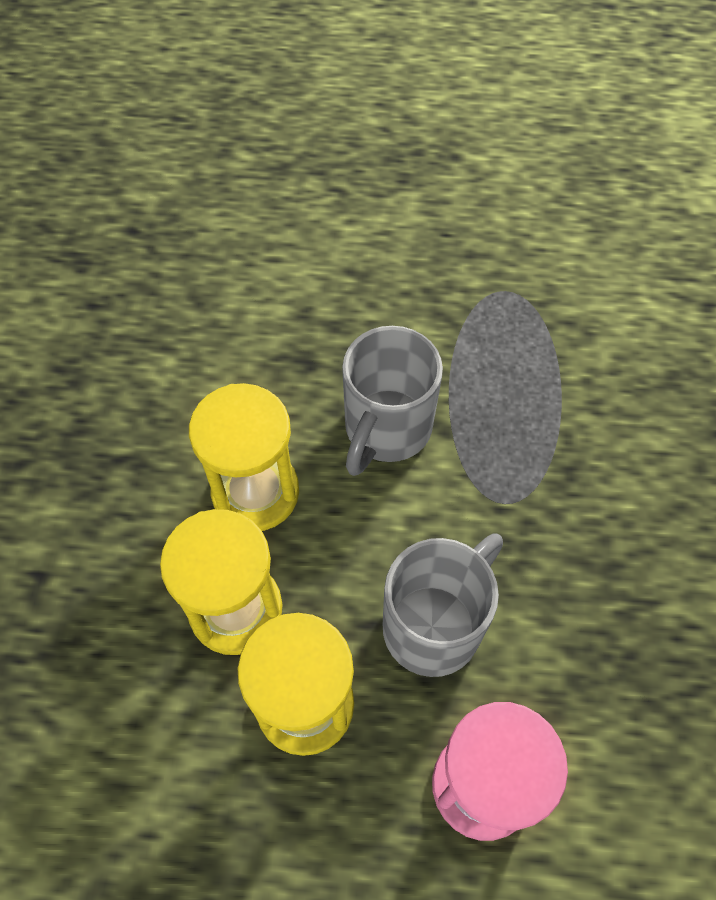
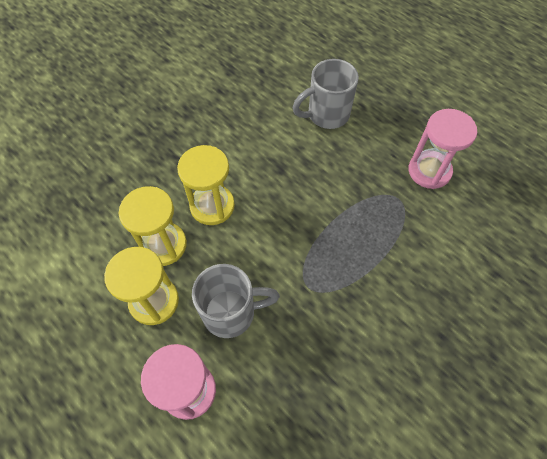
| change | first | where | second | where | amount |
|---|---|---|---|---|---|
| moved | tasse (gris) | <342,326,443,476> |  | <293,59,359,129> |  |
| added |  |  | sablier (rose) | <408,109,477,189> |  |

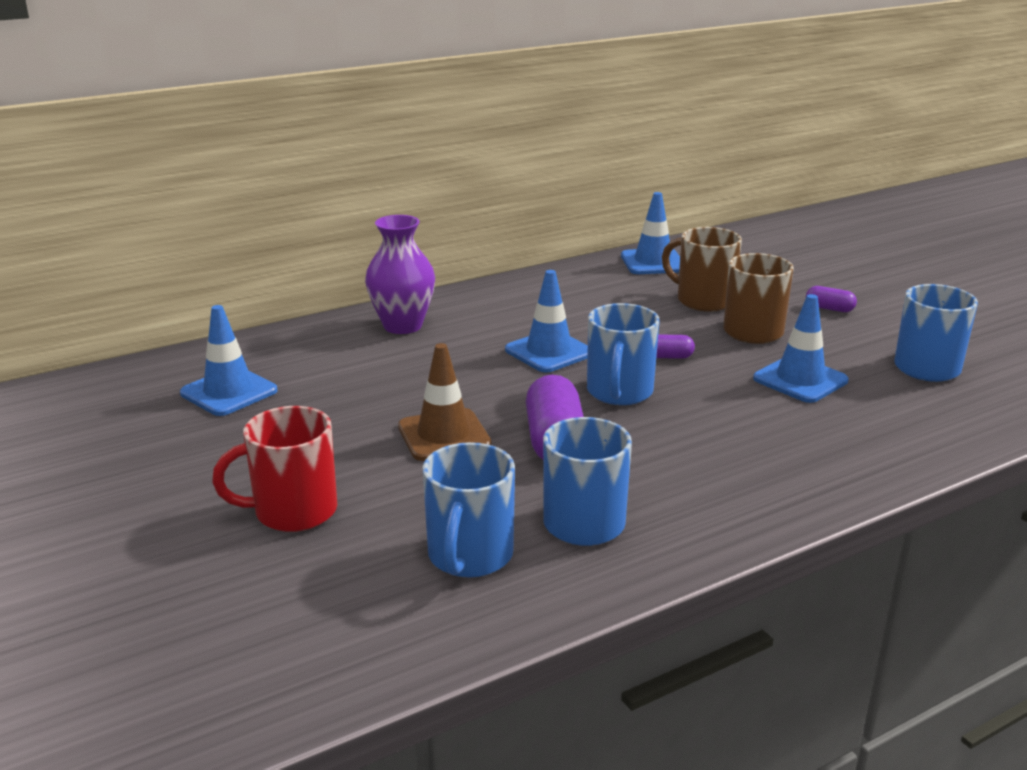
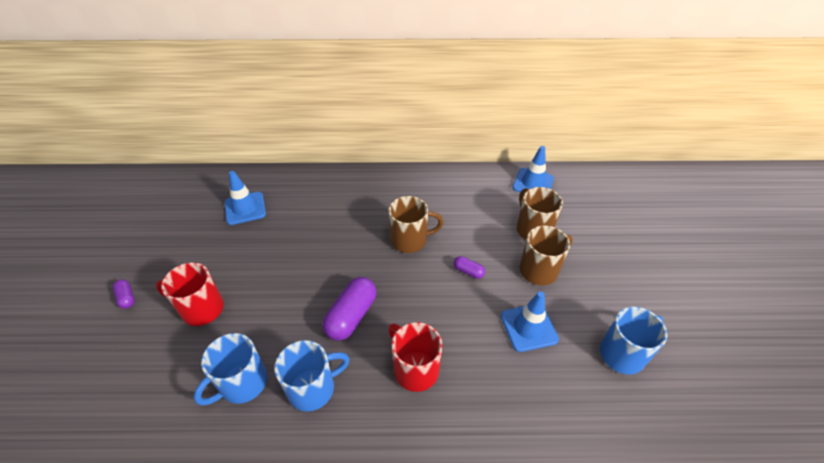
| change | first | where | second | where | amount |
|---|---|---|---|---|---|
| moved | gélule (violet) | <806,286,857,312> |  | <113,280,135,309> |  |
| replaced | cône de chantier (bleu) | <505,270,588,372> | tasse (marron) | <388,196,443,253> |  |
| added |  |  | tasse (rouge) | <388,322,442,392> |  |
| removed | vase (violet) | <365,215,435,334> |  |  |  |
| removed | cône de chantier (marron) | <398,343,491,461> |  |  |  |
| removed | tasse (bleu) | <587,303,660,405> |  |  |  |

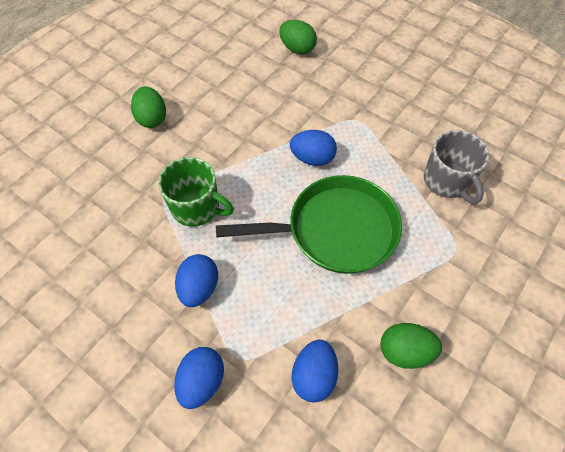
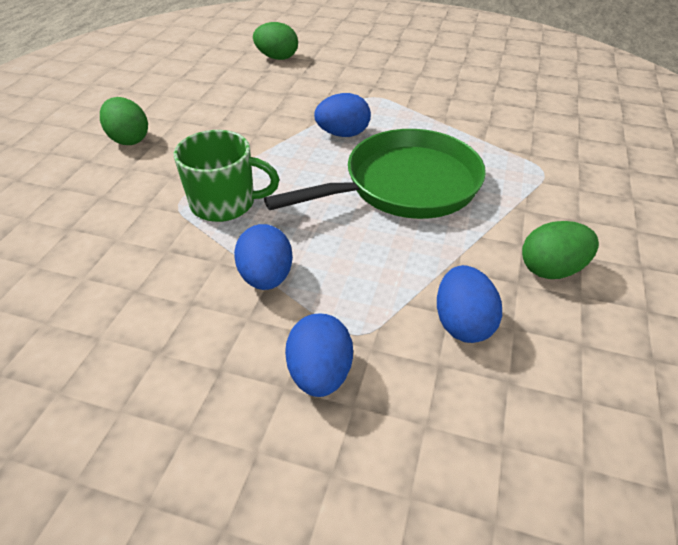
| change | first | where | second | where | amount |
|---|---|---|---|---|---|
| removed | tasse (gris) | <424,130,489,204> |  |  |  |

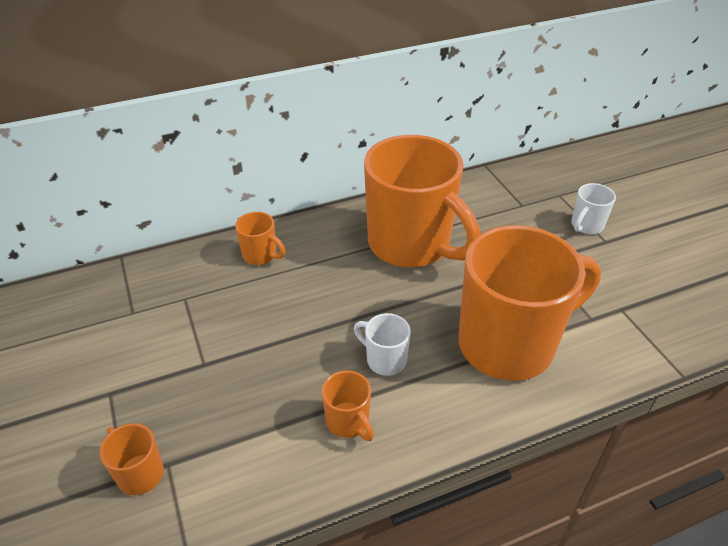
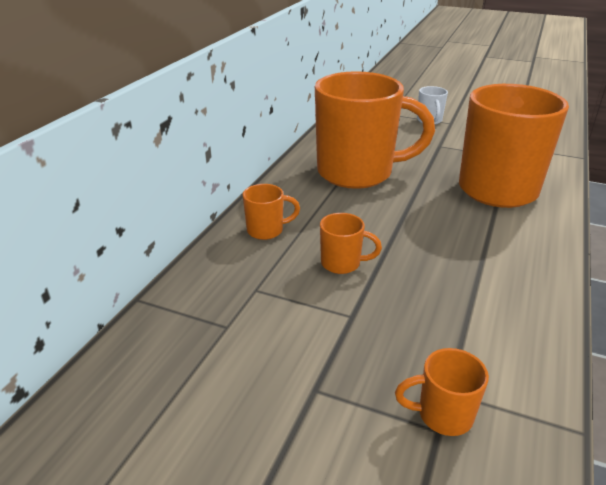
| change | first | where | second | where | amount |
|---|---|---|---|---|---|
| moved | tasse (orange) | <322,370,374,441> |  | <320,213,382,274> |  |
| removed | tasse (blanc) | <354,313,411,376> |  |  |  |

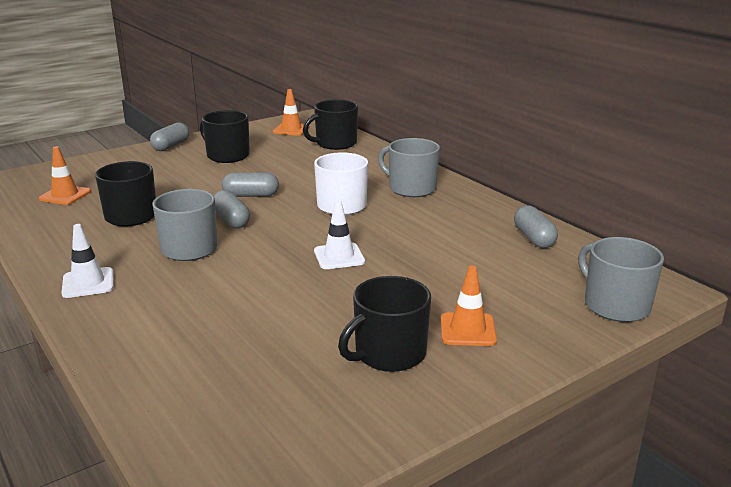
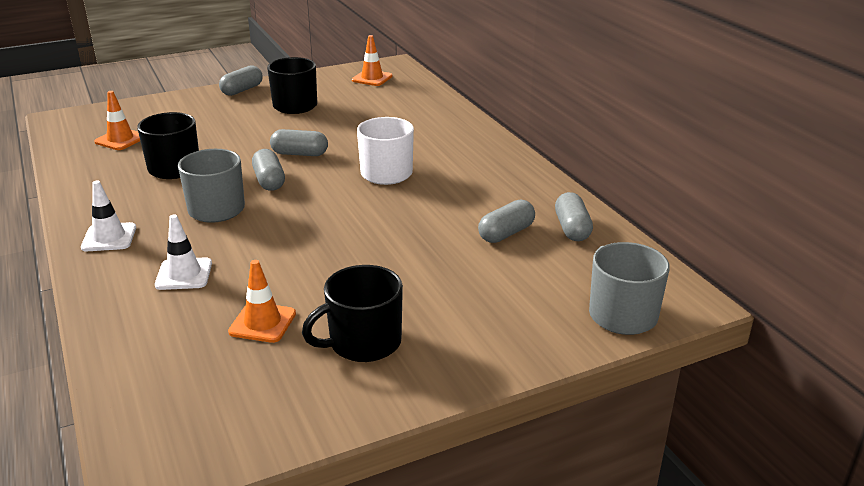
| change | first | where | second | where | amount |
|---|---|---|---|---|---|
| moved | cône de chantier (blanc) | <314,200,365,269> |  | <155,214,212,290> |  |
| moved | cône de chantier (orange) | <441,266,497,346> |  | <228,260,296,343> |  |
| added |  |  | gélule (gris) | <478,200,535,243> |  |
| removed | tasse (noir) | <303,100,358,150> |  |  |  |
| removed | tasse (gris) | <378,138,440,197> |  |  |  |

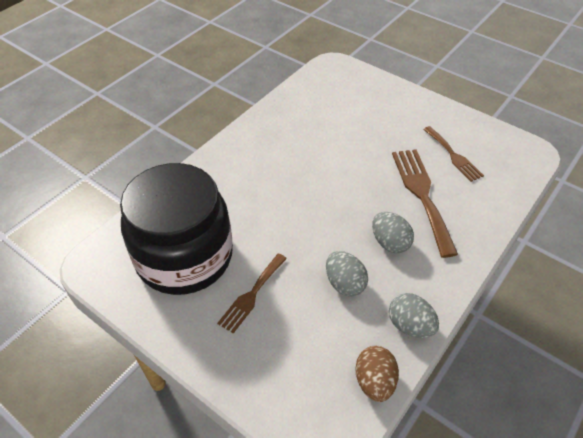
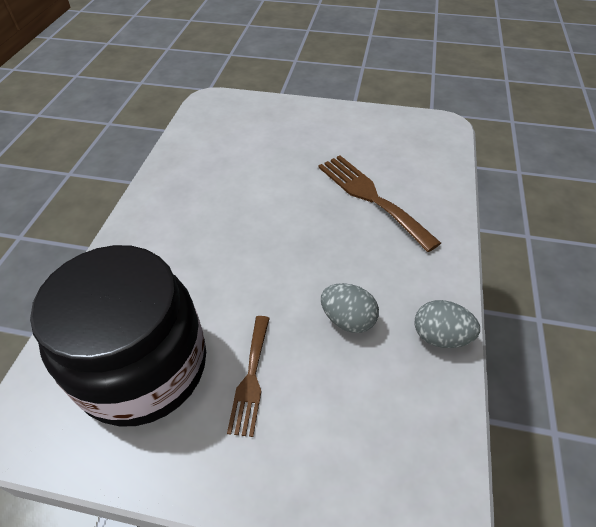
| change | first | where | second | where | amount |
|---|---|---|---|---|---|
| removed | œuf (marron) | <355,346,399,402> |  |  |  |
| removed | œuf (gris) | <372,212,414,253> |  |  |  |
| removed | fourchette (marron) | <423,126,484,182> |  |  |  |

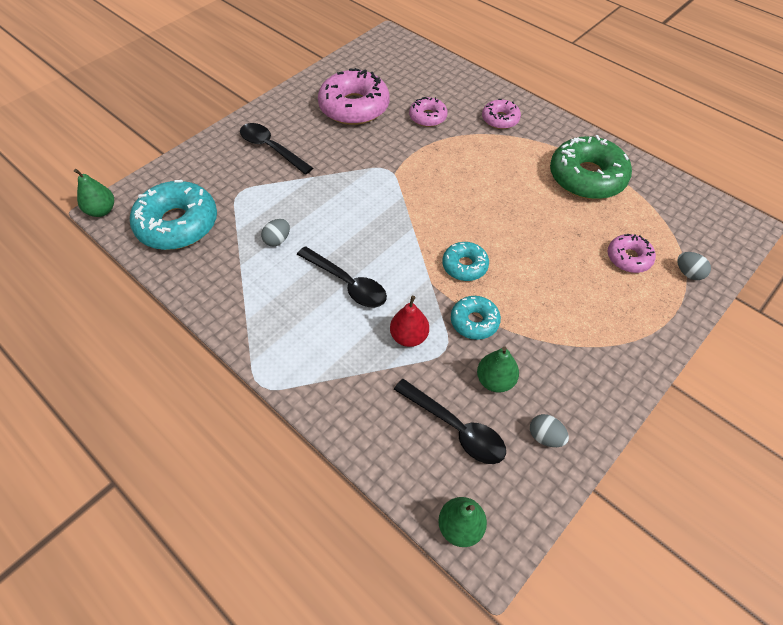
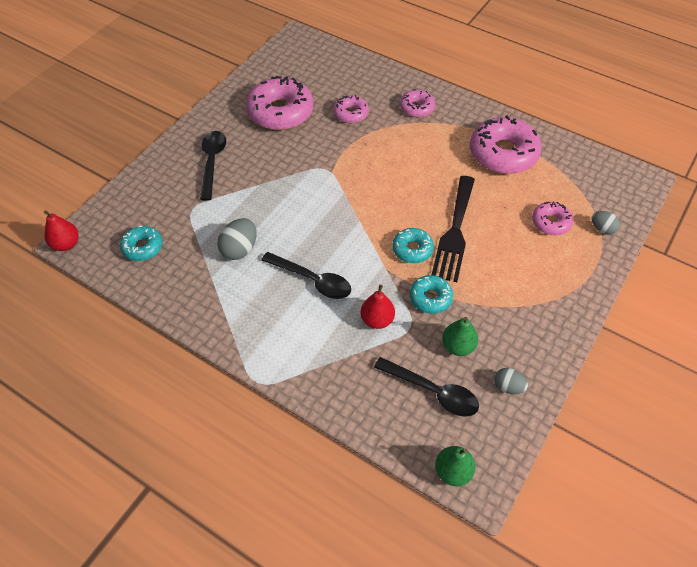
| change | first | where | second | where | amount |
|---|---|---|---|---|---|
| recoloured | poire (vert) | <74,169,114,217> | poire (rouge) | <44,211,79,251> |  |
| resized | beignet (turquoise) | <130,180,217,250> |  | <120,226,163,261> | x0.53 |
| turned | cuillère (noir) | <240,123,313,175> |  | <200,131,226,201> | 60 degrees clockwise |
| resized | œuf (gris) | <261,219,290,246> |  | <217,218,257,260> | x1.58 |
| added |  |  | fourchette (noir) | <431,176,475,282> |  |
| recoloured | beignet (vert) | <550,135,632,199> | beignet (rose) | <470,115,542,174> |  |

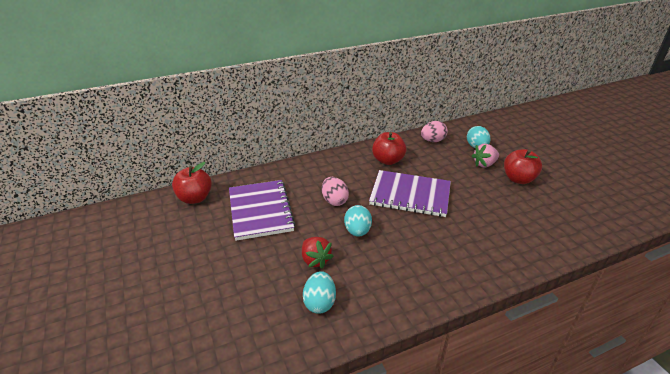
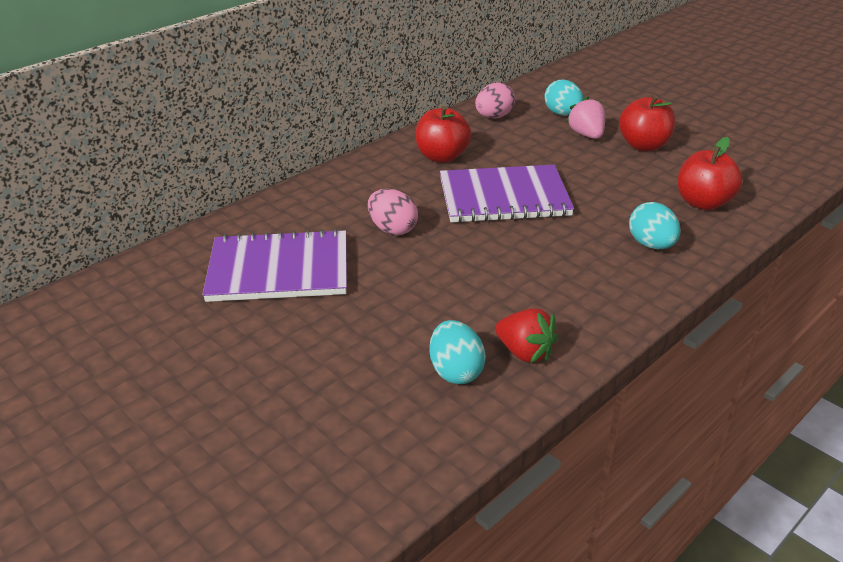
| change | first | where | second | where | amount |
|---|---|---|---|---|---|
| turned | carnet (violet) | <229,180,295,241> |  | <202,229,347,302> | 60 degrees counterclockwise |
| moved | fraise (rouge) | <302,237,334,269> |  | <495,308,558,363> |  |
| turned | fraise (rose) | <472,144,499,167> |  | <566,96,605,139> | 120 degrees clockwise |
| moved | œuf (turquoise) | <344,205,372,237> |  | <629,202,681,249> |  |
| moved | pomme (rouge) | <172,162,212,204> |  | <677,137,742,210> |  |

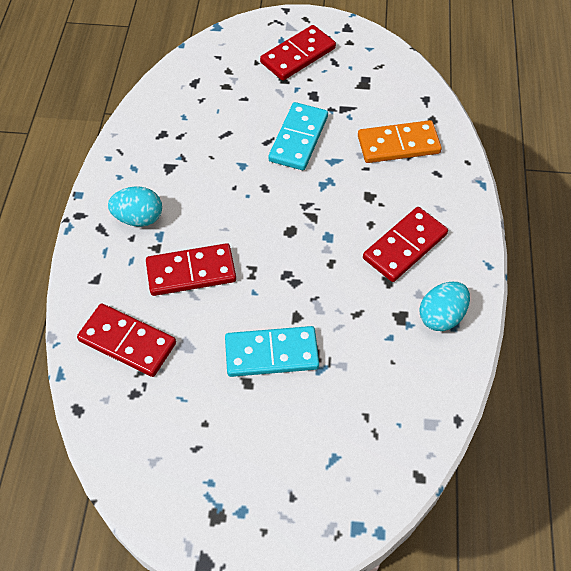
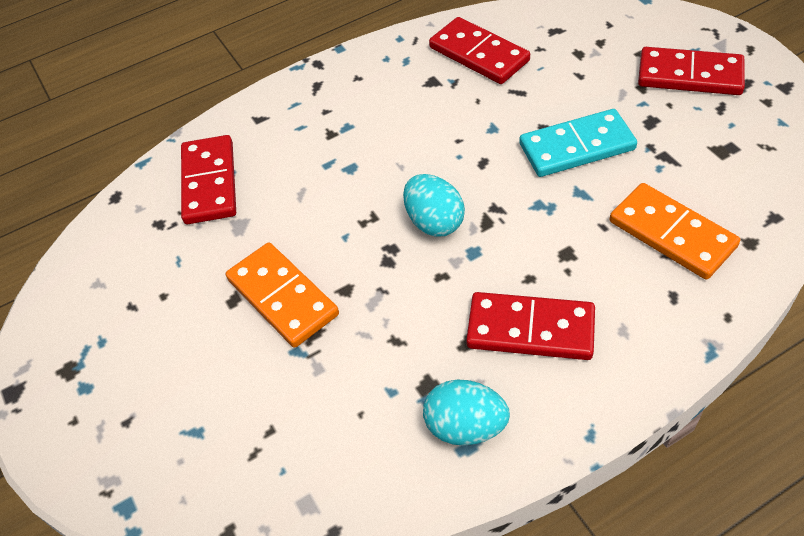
| change | first | where | second | where | amount |
|---|---|---|---|---|---|
| recoloured | domino (turquoise) | <225,326,319,377> | domino (orange) | <226,242,339,348> |  |
| moved | œuf (turquoise) | <108,186,162,227> |  | <403,174,465,237> |  |
| moved | domino (rouge) | <146,243,236,296> |  | <429,17,530,84> |  |

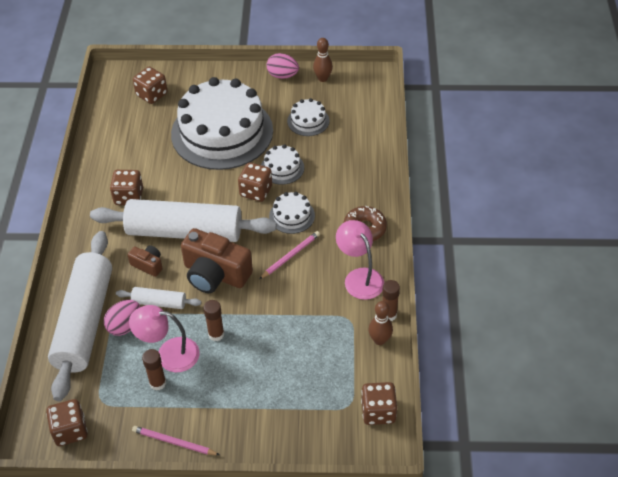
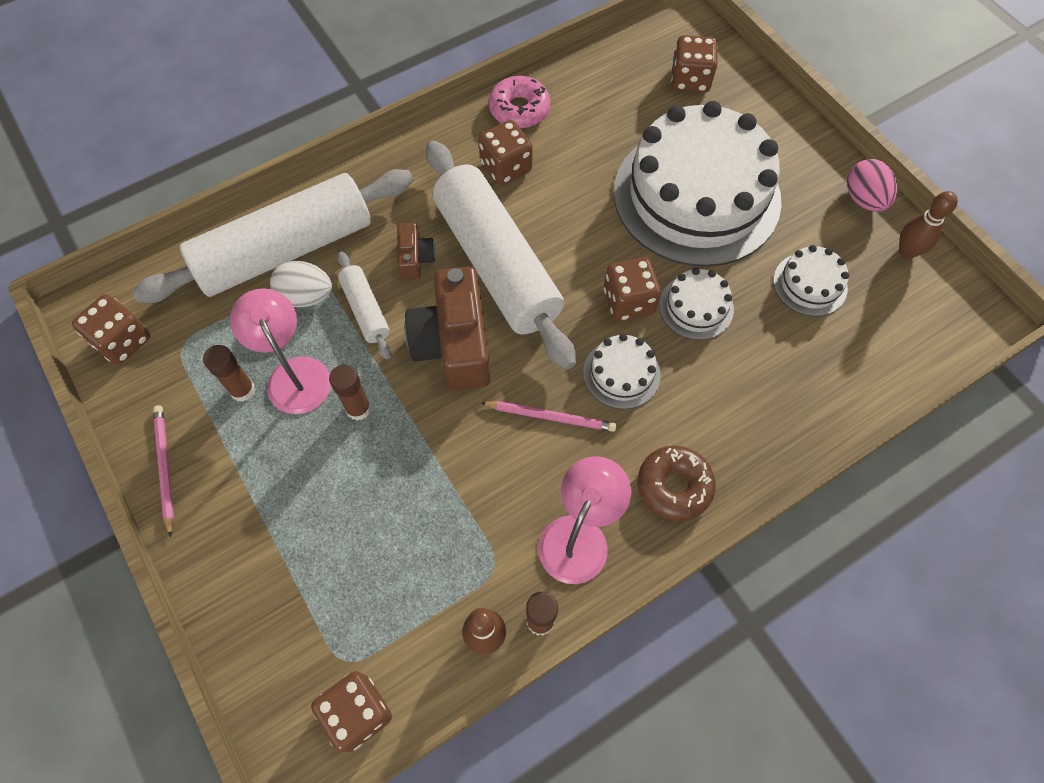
| change | first | where | second | where | amount |
|---|---|---|---|---|---|
| recoloured | œuf (rose) | <104,300,140,336> | œuf (blanc) | <270,261,332,307> |  |
| added |  |  | beignet (rose) | <489,76,550,128> |  |

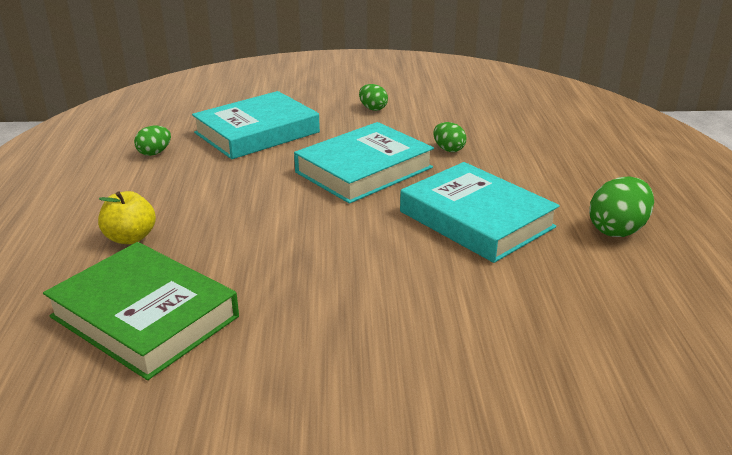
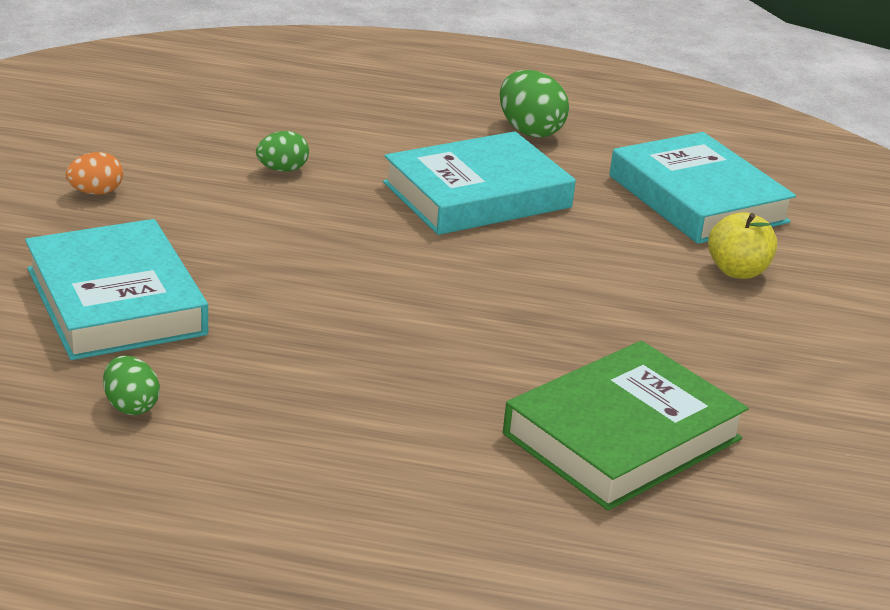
| change | first | where | second | where | amount |
|---|---|---|---|---|---|
| recoloured | œuf (vert) | <359,84,388,111> | œuf (orange) | <66,152,123,195> |  |
| moved | livre (turquoise) | <294,122,434,204> |  | <609,132,796,244> |  |
| moved | pomme (jaune) | <98,191,156,244> |  | <708,212,777,279> |  |

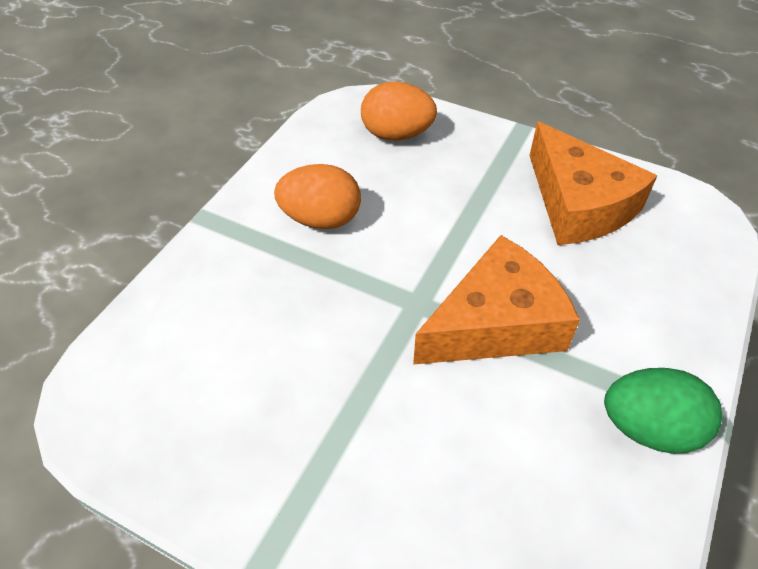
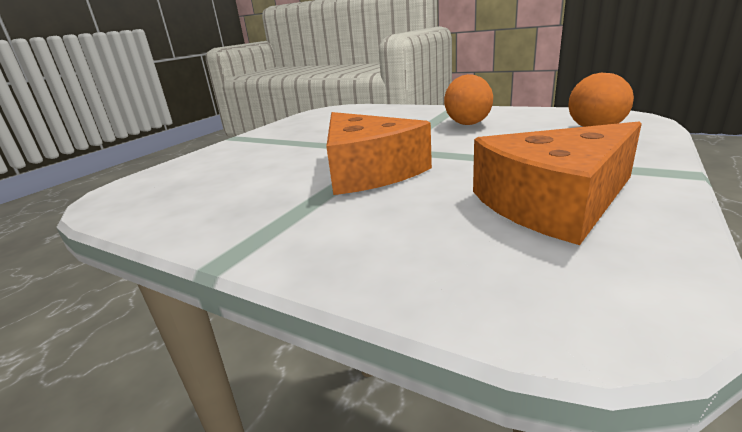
| change | first | where | second | where | amount |
|---|---|---|---|---|---|
| removed | œuf (vert) | <604,368,722,454> |  |  |  |

